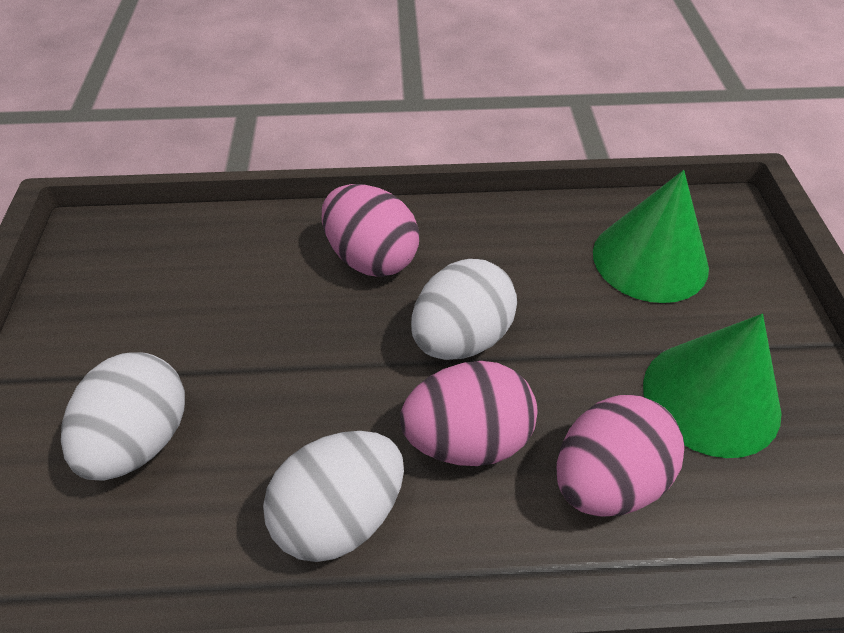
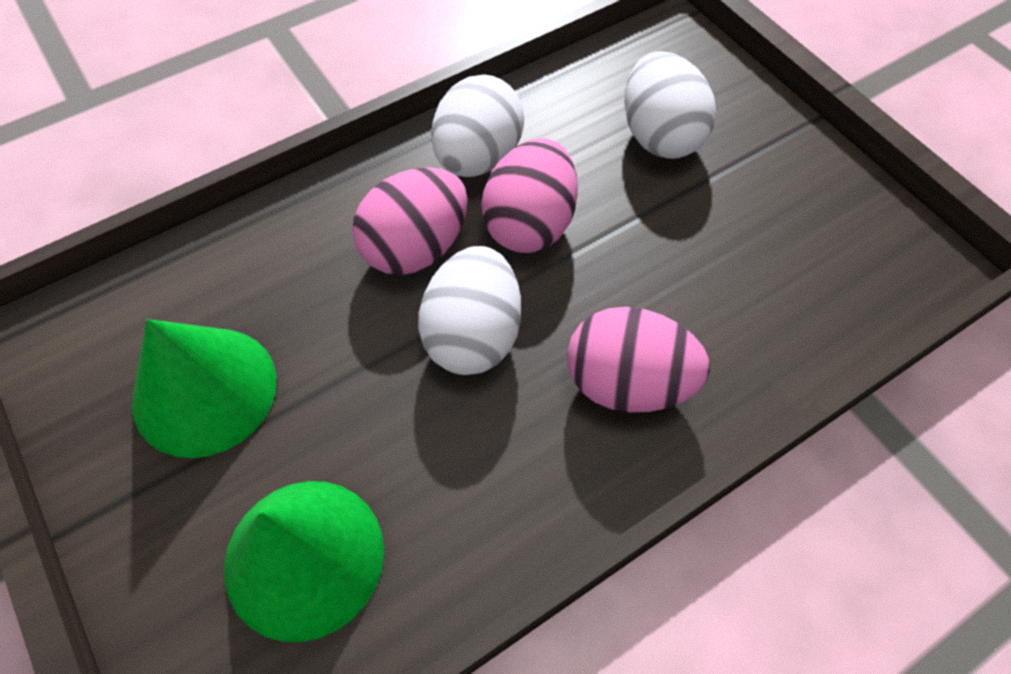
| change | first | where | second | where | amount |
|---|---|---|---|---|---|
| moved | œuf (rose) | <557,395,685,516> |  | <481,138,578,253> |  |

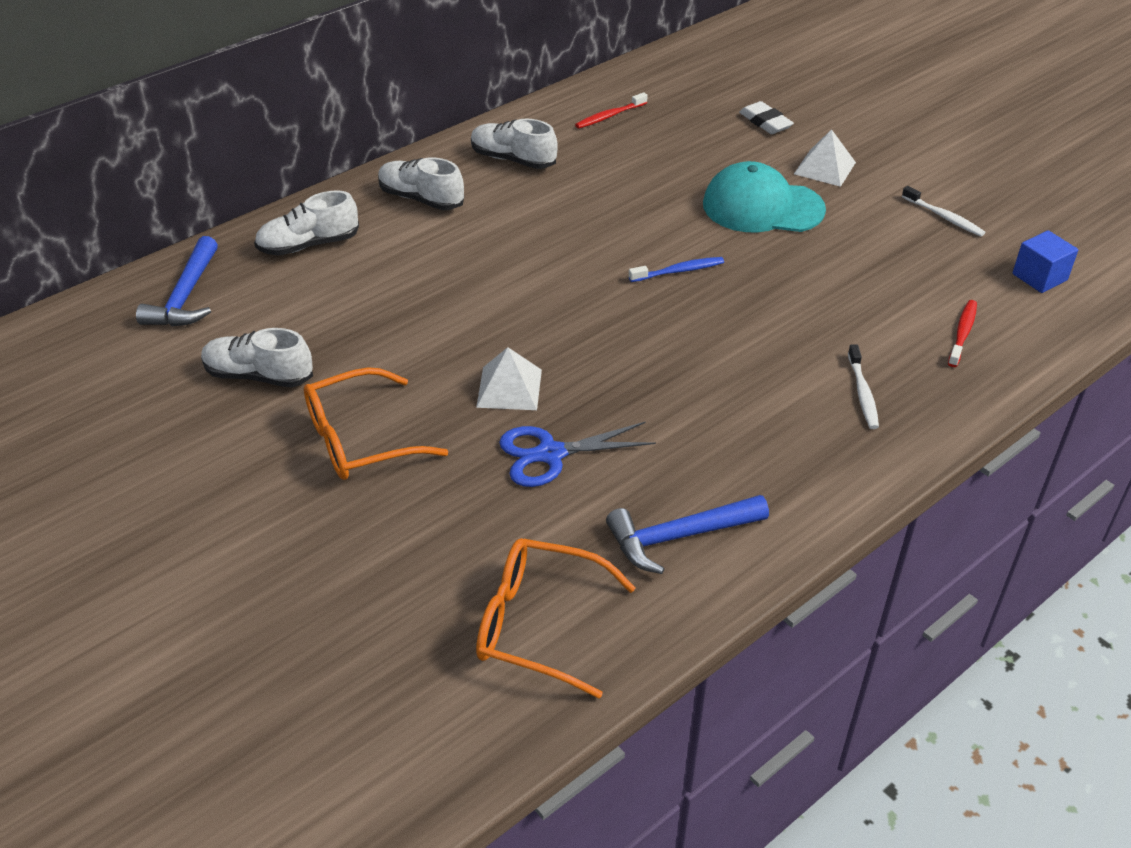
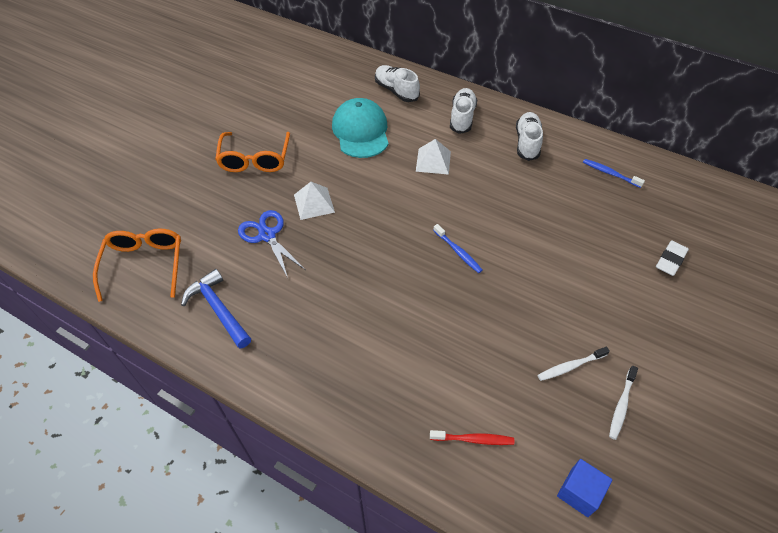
| change | first | where | second | where | amount |
|---|---|---|---|---|---|
| turned | lunettes (orange) | <304,367,448,480> |  | <215,132,290,172> | 135 degrees counterclockwise |
| moved | casquette (turquoise) | <703,161,826,232> |  | <332,98,389,158> |  |
| moved | pyramide (blanc) | <794,129,856,187> |  | <416,139,451,175> |  |
| moved | brosse à dents (blanc) | <848,344,879,429> |  | <537,347,610,381> |  |
| recoloured | brosse à dents (rouge) | <575,92,648,129> | brosse à dents (bleu) | <583,159,645,188> |  |
| removed | marteau (bleu) | <136,236,218,326> |  |  |  |
| removed | chaussure (blanc) | <201,328,313,387> |  |  |  |

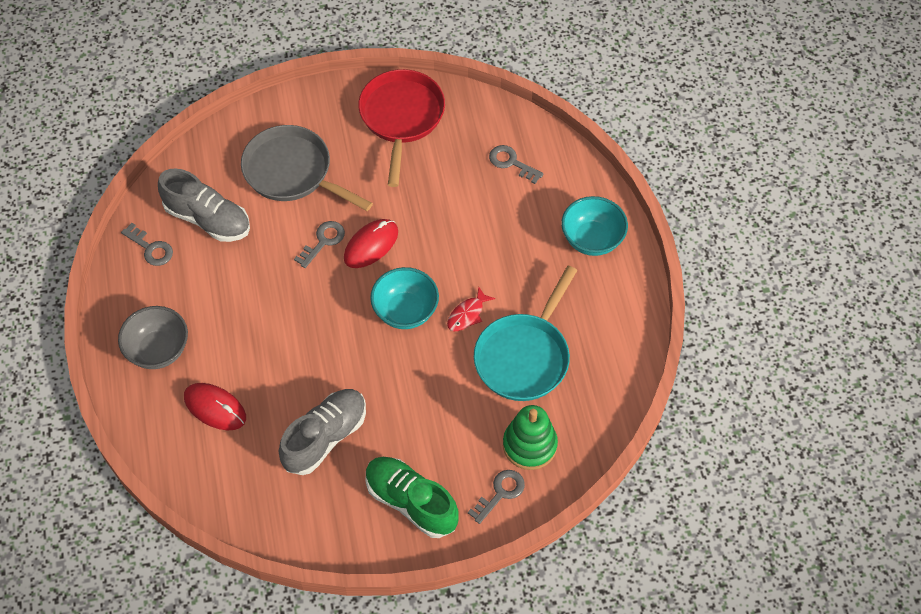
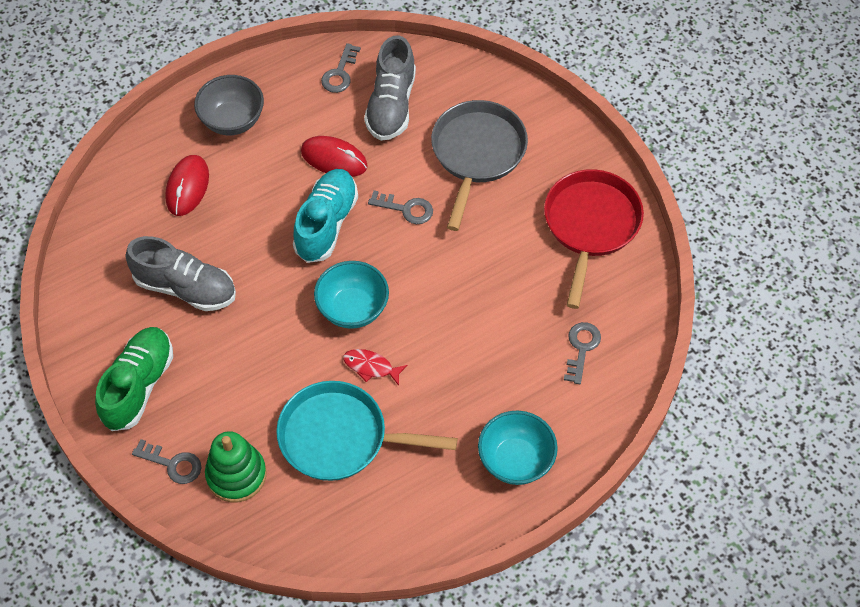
| change | first | where | second | where | amount |
|---|---|---|---|---|---|
| added |  |  | chaussure (turquoise) | <293,169,358,263> |  |
| moved | souris (rouge) | <344,219,398,268> |  | <301,136,368,177> |  |
| turned | poêle (rouge) | <358,69,445,187> |  | <544,169,644,309> | 60 degrees counterclockwise |

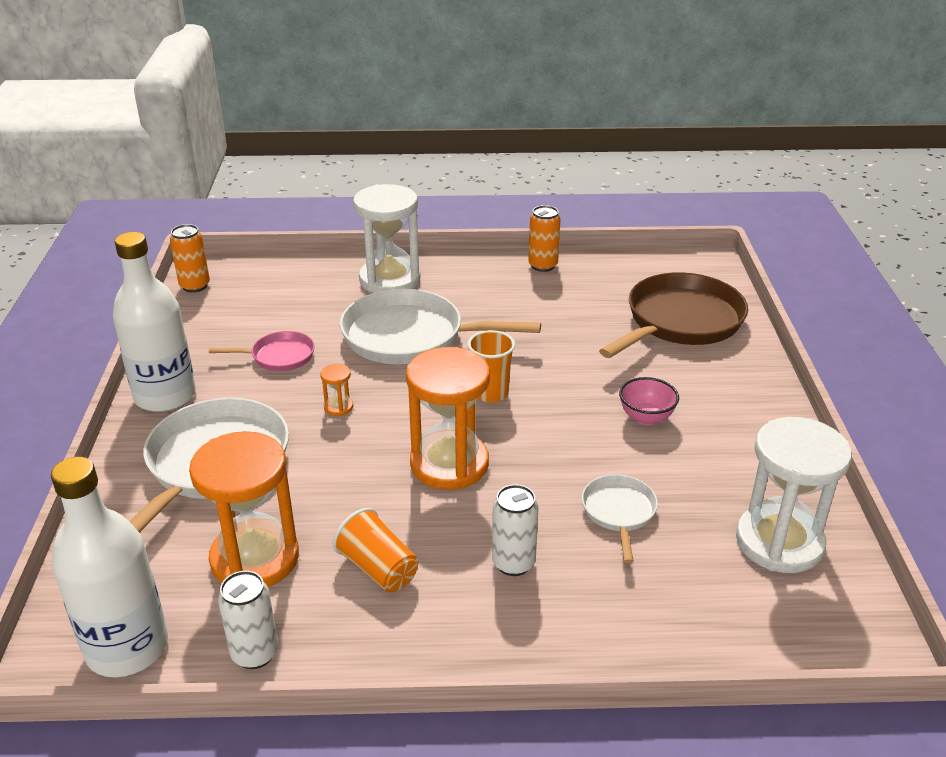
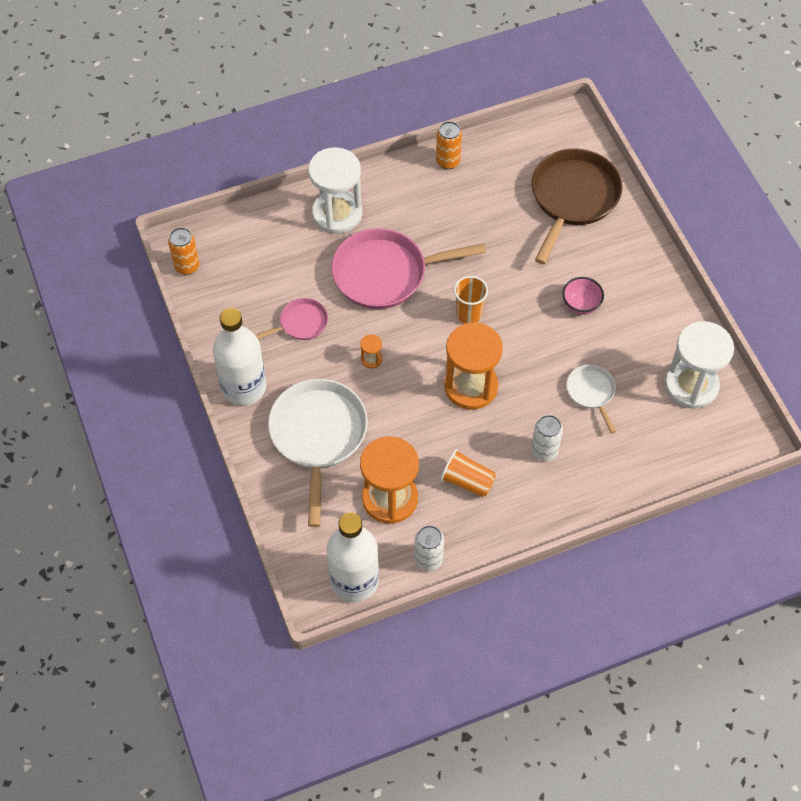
| change | first | where | second | where | amount |
|---|---|---|---|---|---|
| recoloured | poêle (blanc) | <340,289,541,364> | poêle (rose) | <331,228,486,309> |  |

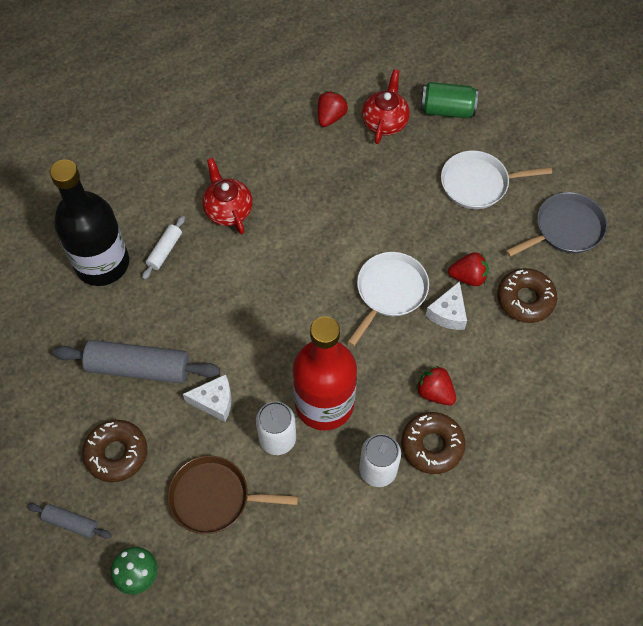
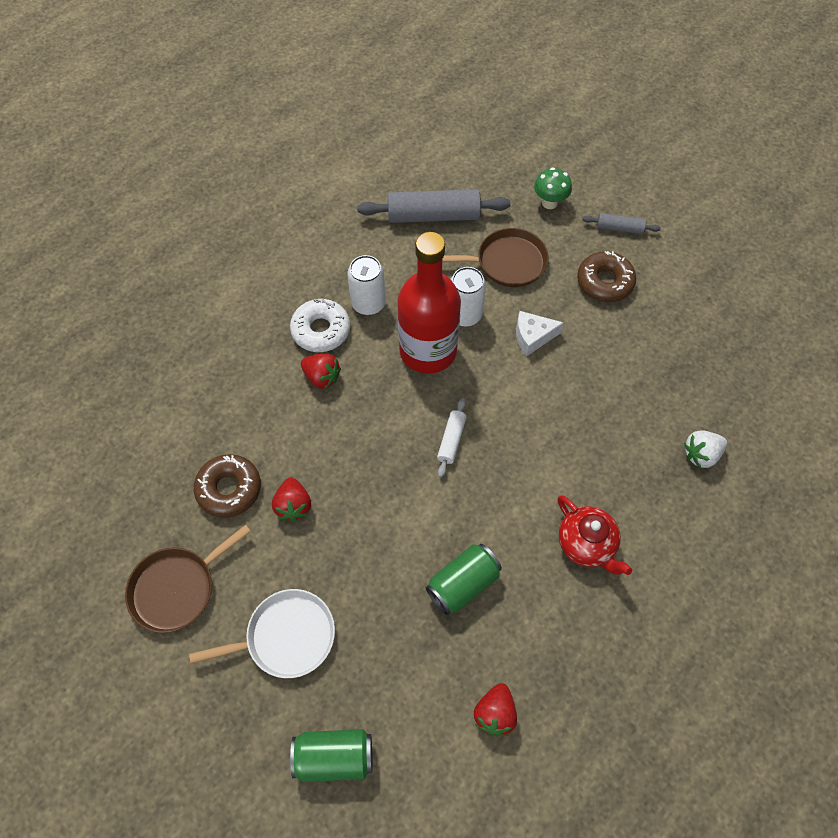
| change | first | where | second | where | amount |
|---|---|---|---|---|---|
| recoloured | poêle (gris) | <506,192,607,257> | poêle (marron) | <125,524,251,633> |  |
| turned | fraise (rouge) | <448,252,489,286> |  | <272,477,311,521> | 90 degrees counterclockwise |
| recoloured | beignet (marron) | <401,412,466,474> | beignet (blanc) | <290,298,350,352> |  |
| moved | rouleau à pâtisserie (gris) | <53,340,220,383> |  | <357,189,510,223> |  |
| added |  |  | canette (vert) | <425,544,502,616> |  |
| moved | rouleau à pâtisserie (blanc) | <142,216,185,280> |  | <437,398,467,477> |  |
| replaced | bouteille (noir) | <50,159,129,286> | fraise (blanc) | <684,431,727,468> |  |
| removed | poêle (blanc) | <348,252,429,346> |  |  |  |
| removed | théière (rouge) | <362,69,410,144> |  |  |  |
| removed | fromage (blanc) | <425,281,467,330> |  |  |  |

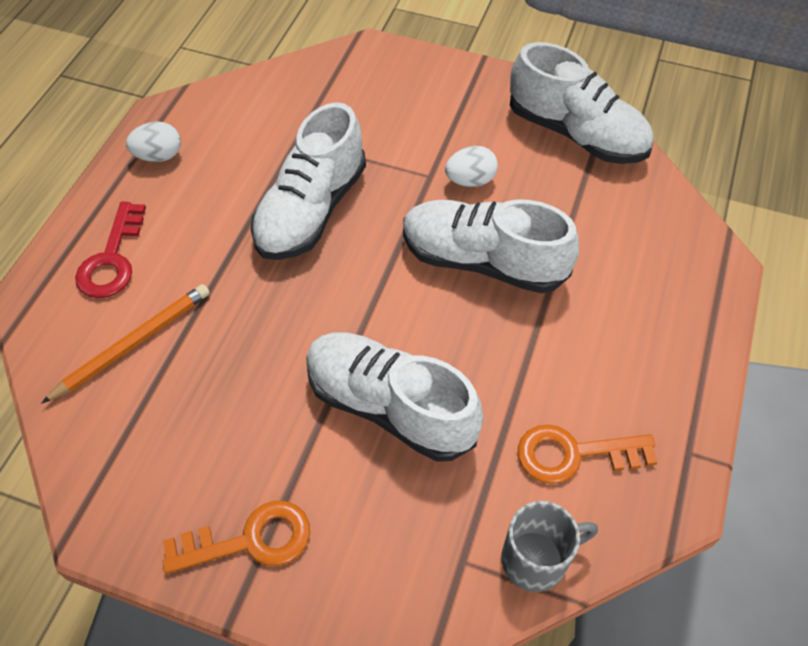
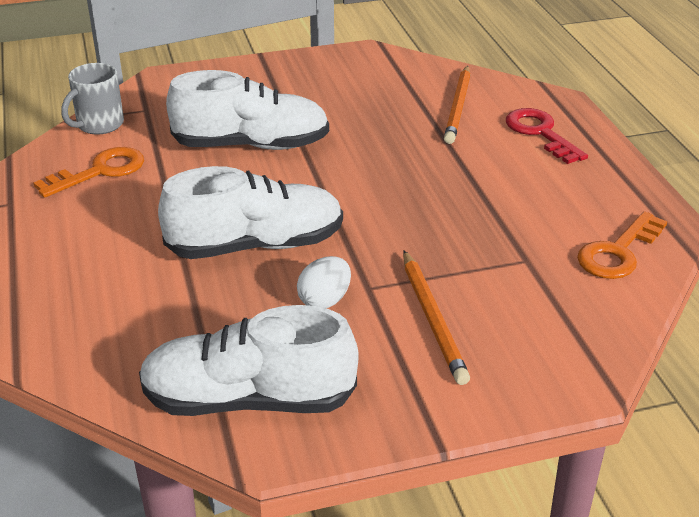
| change | first | where | second | where | amount |
|---|---|---|---|---|---|
| added |  |  | crayon (orange) | <403,251,470,385> |  |
| moved | clé (orange) | <162,501,310,574> |  | <577,211,667,279> |  |
| removed | œuf (blanc) | <126,121,181,162> |  |  |  |
| removed | chaussure (blanc) | <251,102,366,260> |  |  |  |

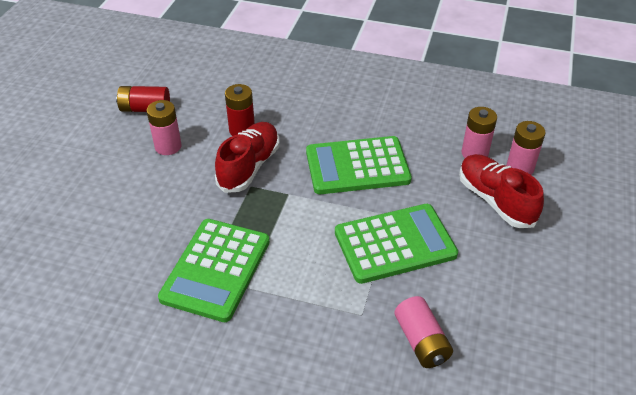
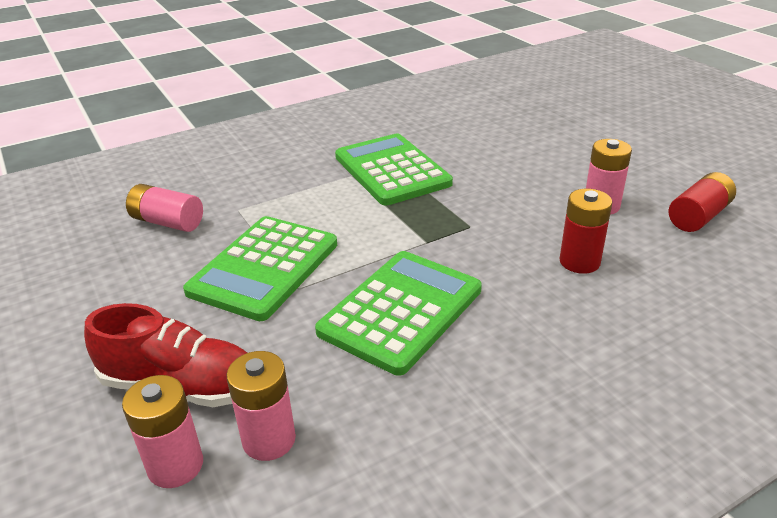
| change | first | where | second | where | amount |
|---|---|---|---|---|---|
| removed | chaussure (rouge) | <215,122,279,193> |  |  |  |

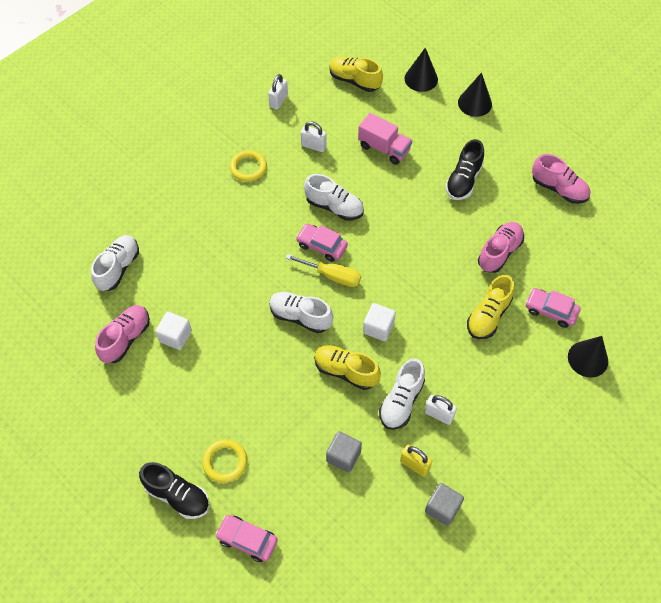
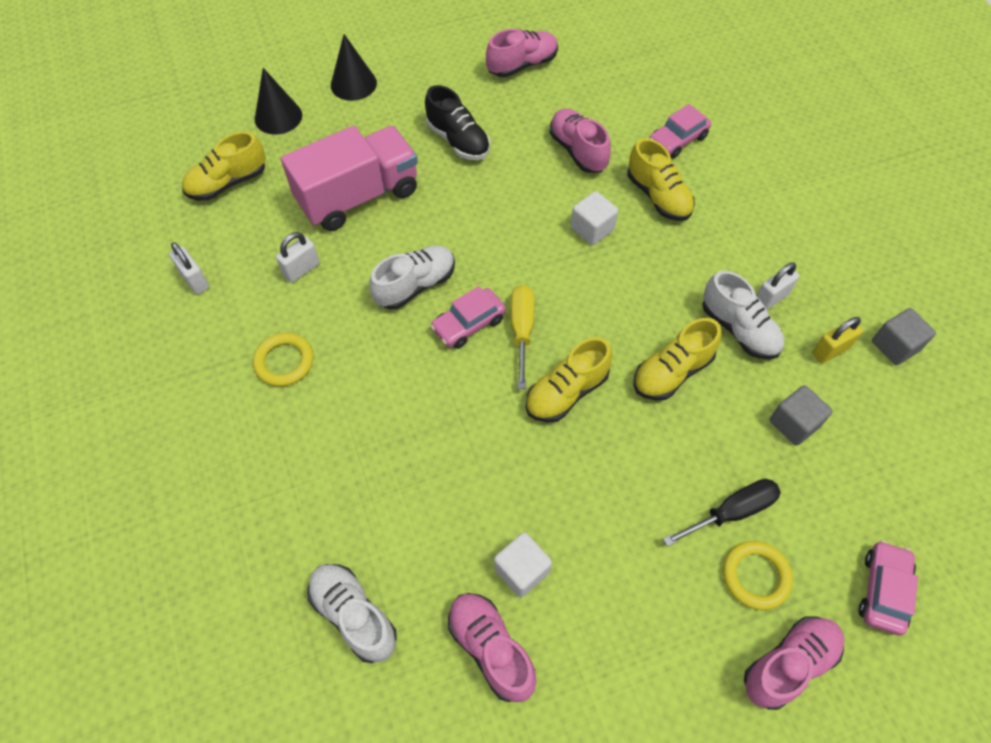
| change | first | where | second | where | amount |
|---|---|---|---|---|---|
| resized | camion (rose) | <358,113,412,165> |  | <281,126,418,231> | x1.62 |
| turned | tournevis (jaune) | <286,254,361,287> |  | <511,285,534,389> | 45 degrees counterclockwise |
| recoloured | chaussure (blanc) | <269,292,333,333> | chaussure (jaune) | <525,337,613,422> |  |
| moved | cube (blanc) | <363,303,396,341> |  | <571,191,618,245> |  |
| added |  |  | tournevis (noir) | <663,479,781,547> |  |
| recoloured | chaussure (noir) | <139,462,209,519> | chaussure (rose) | <744,616,844,710> |  |
| turned | voiture (rose) | <215,515,278,562> |  | <859,540,918,635> | 150 degrees clockwise |
| removed | cône (noir) | <568,336,608,377> |  |  |  |

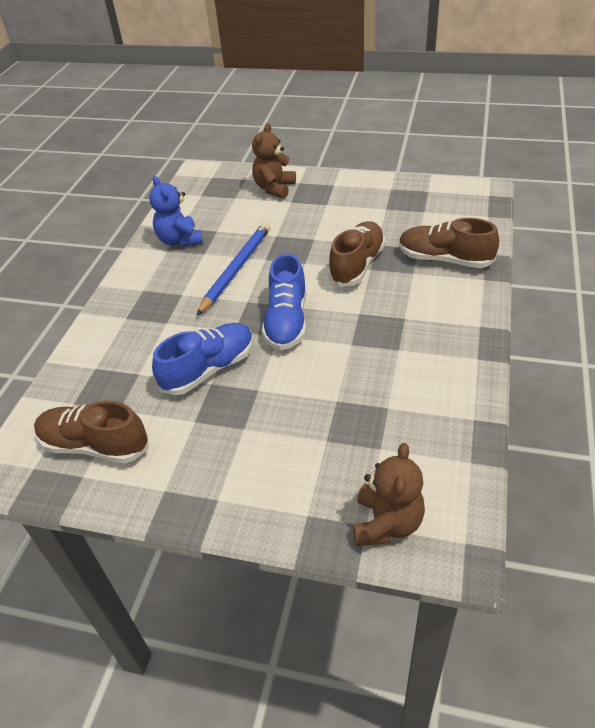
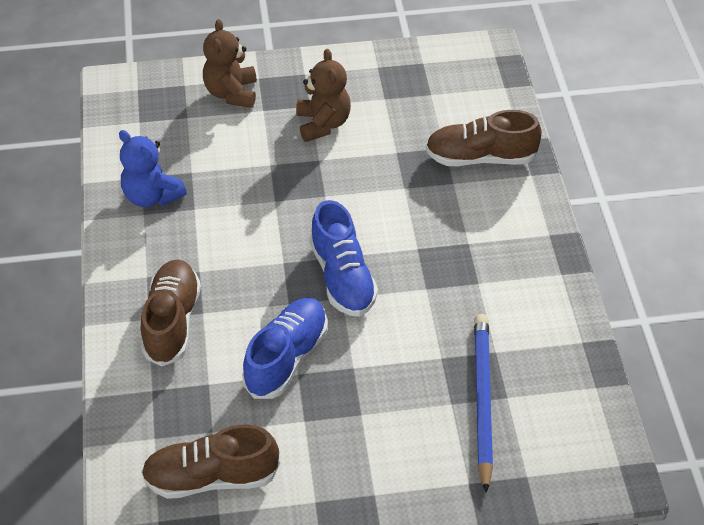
| change | first | where | second | where | amount |
|---|---|---|---|---|---|
| moved | chaussure (marron) | <328,221,385,287> |  | <141,259,201,367> |  |
| moved | ours en peluche (marron) | <353,443,425,546> |  | <296,49,351,142> |  |
| moved | crayon (bleu) | <197,222,270,315> |  | <474,314,493,493> |  |

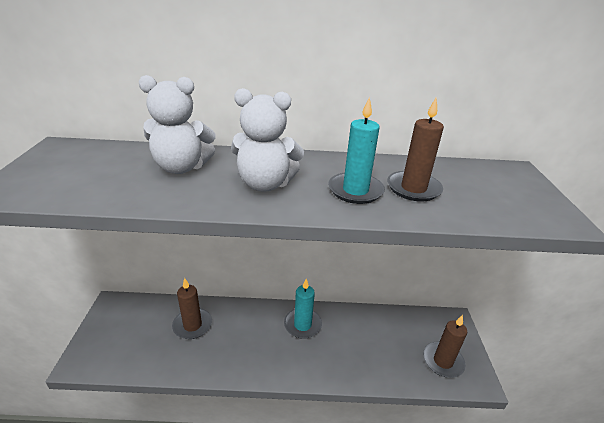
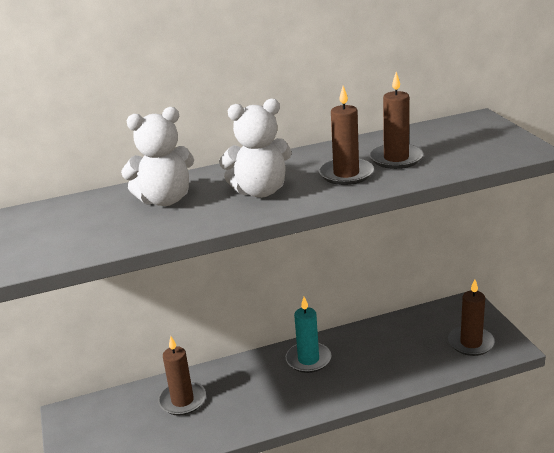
| change | first | where | second | where | amount |
|---|---|---|---|---|---|
| recoloured | bougie (turquoise) | <328,97,385,204> | bougie (marron) | <319,86,374,185> |  |

